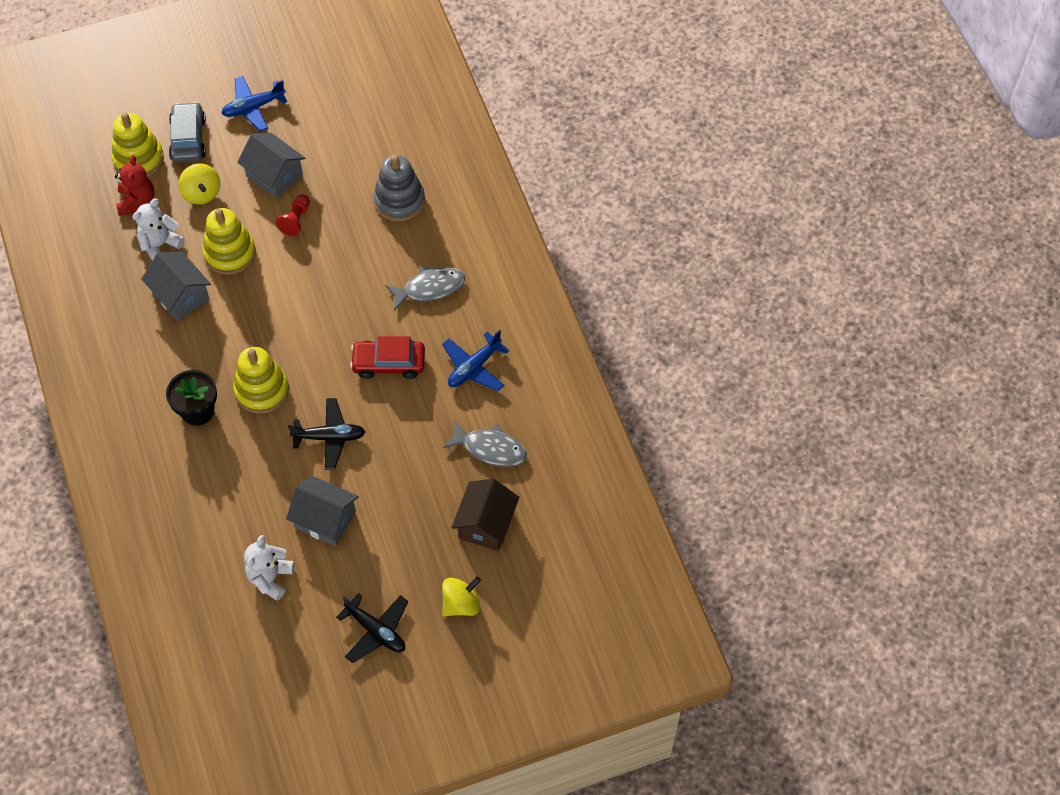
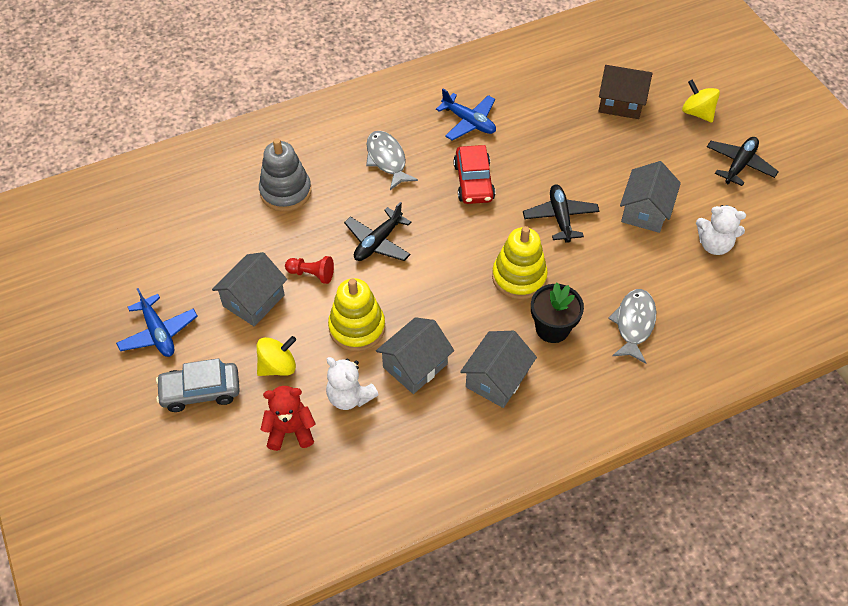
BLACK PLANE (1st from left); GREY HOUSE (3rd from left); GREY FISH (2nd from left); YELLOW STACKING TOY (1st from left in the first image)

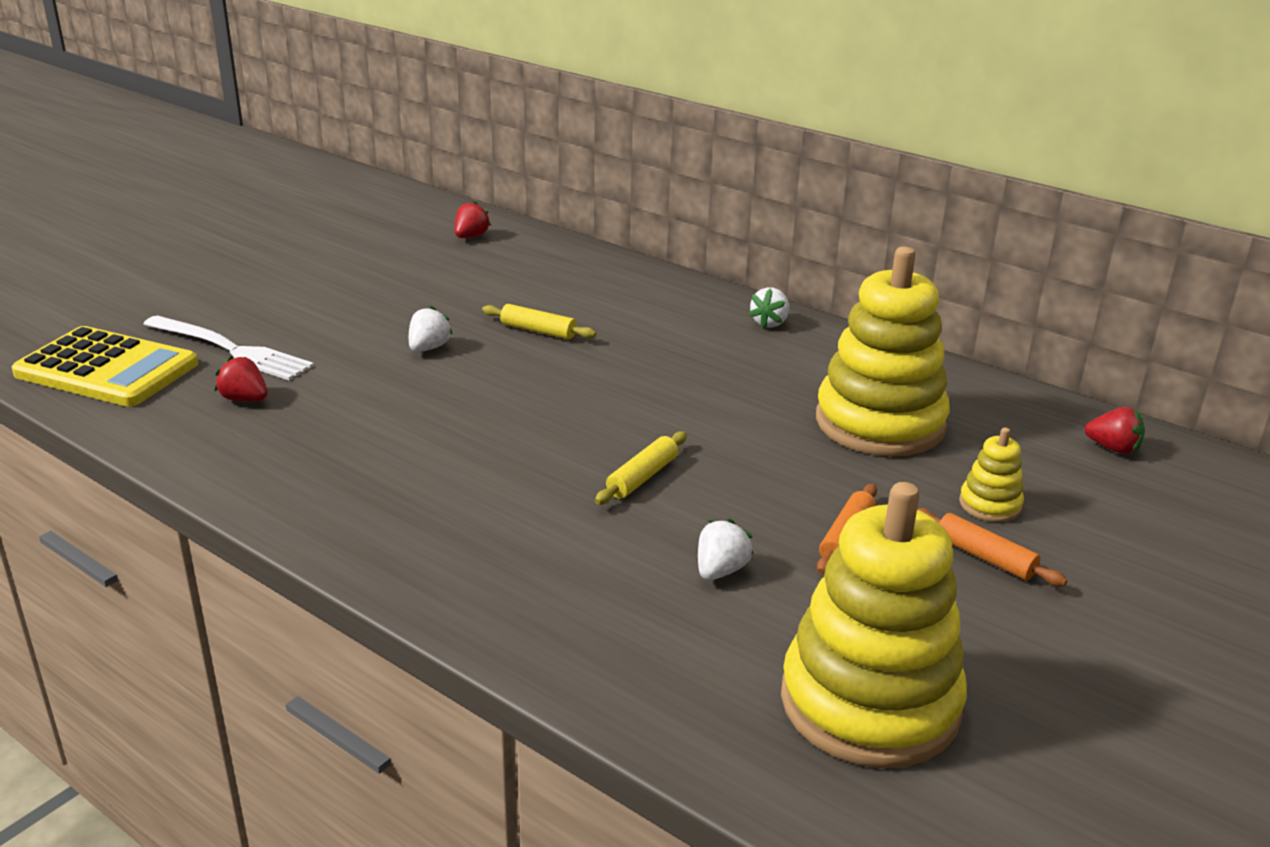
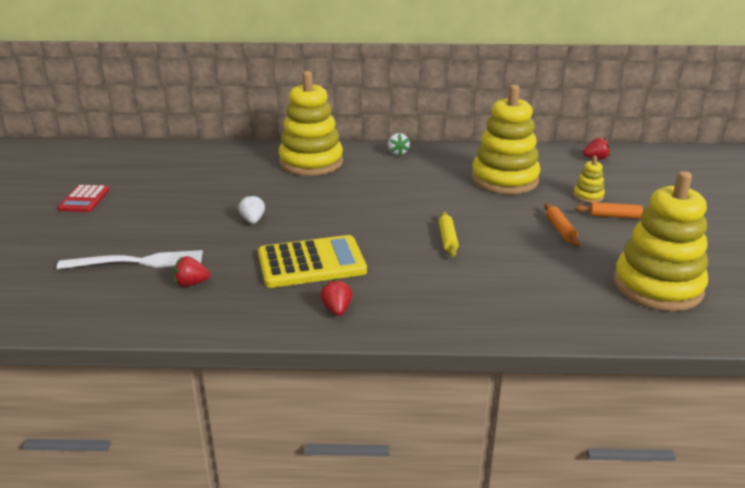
RED CALCULATOR; YELLOW CALCULATOR; YELLOW STACKING TOY (1st from left); RED STRAWBERRY (2nd from left); YELLOW ROLLING PIN (1st from left in the first image); WHITE STRAWBERRY (2nd from left in the first image)

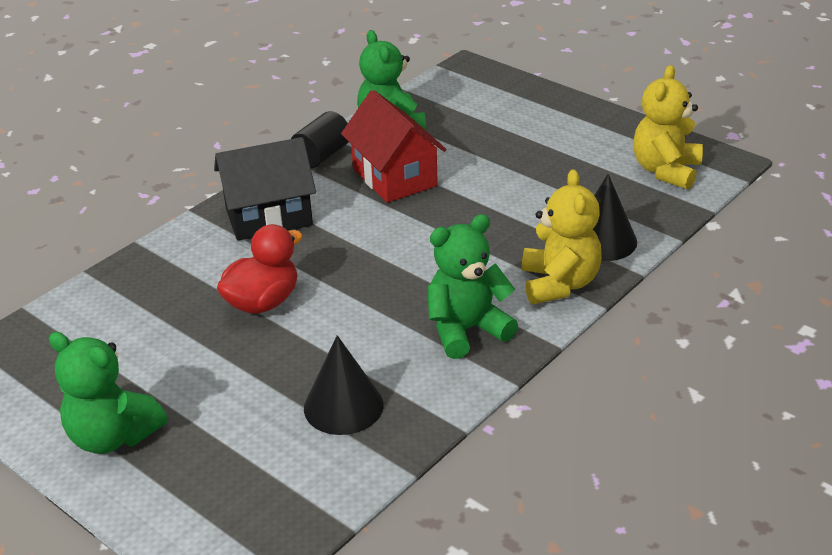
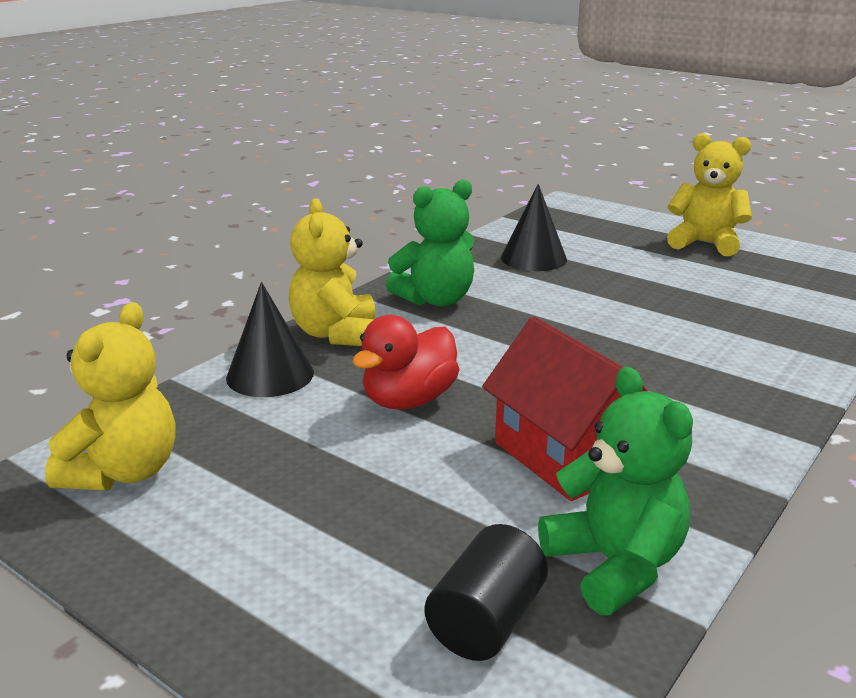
RED DUCK; BLACK CYLINDER; YELLOW TEDDY BEAR (3rd from left); BLACK HOUSE

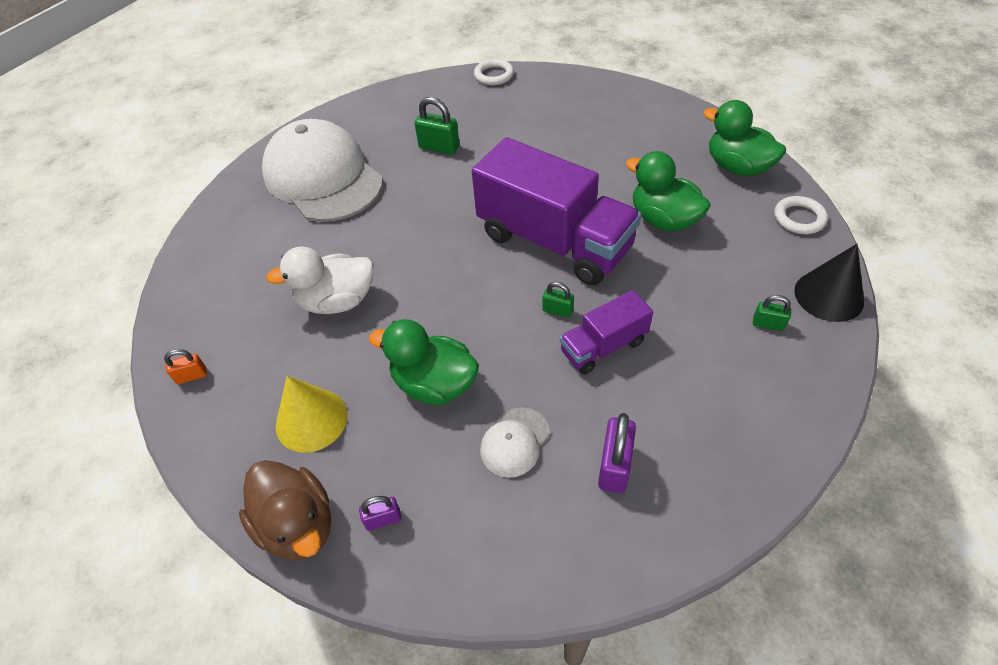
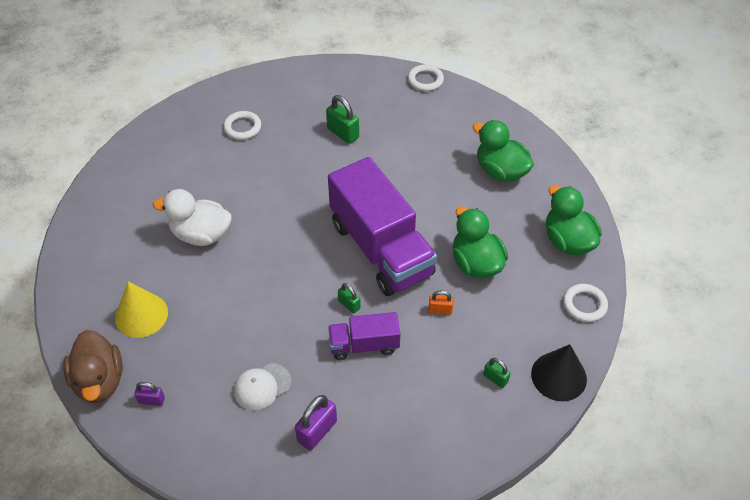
WHITE RING (1st from left); ORANGE PADLOCK; GREEN DUCK (2nd from left)

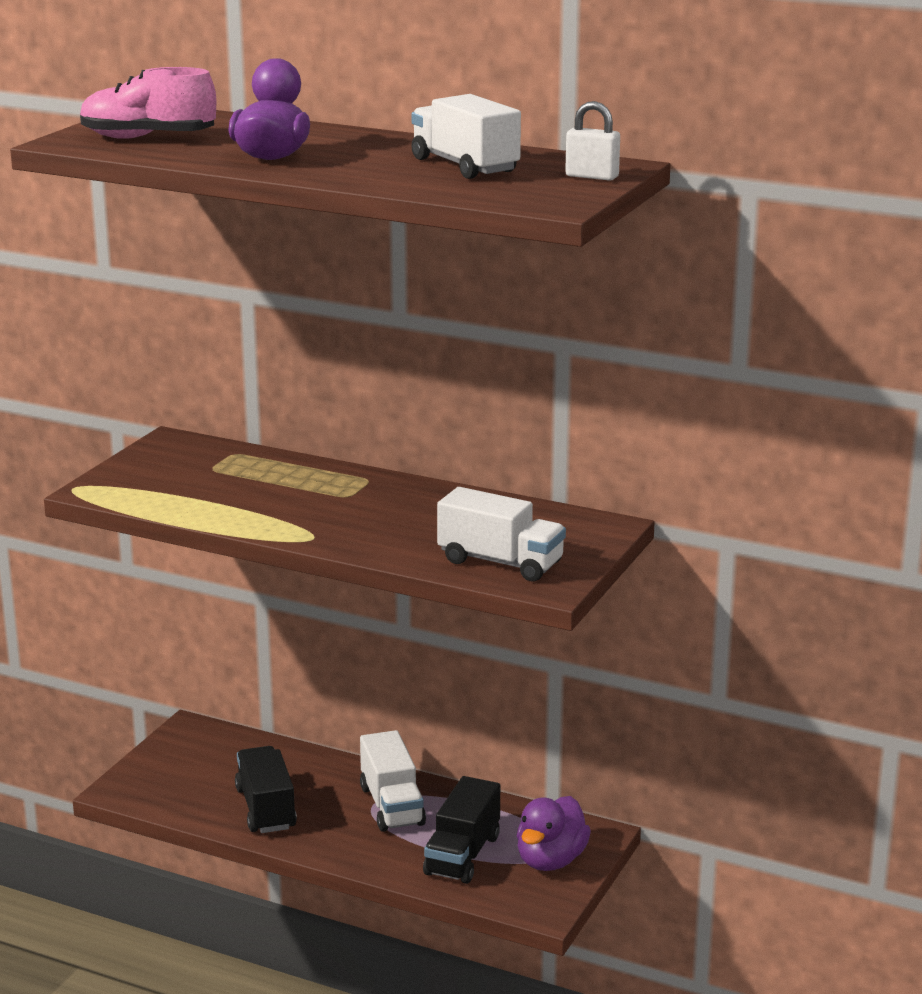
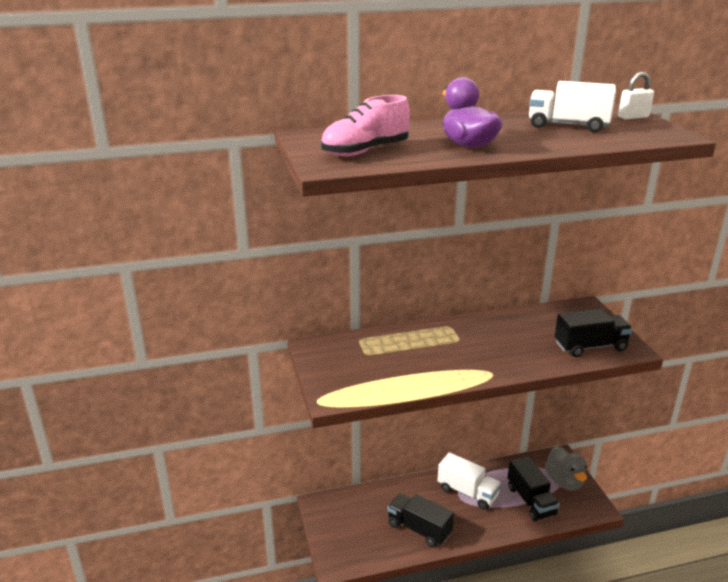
GREY DUCK; BLACK TRUCK (3rd from left)

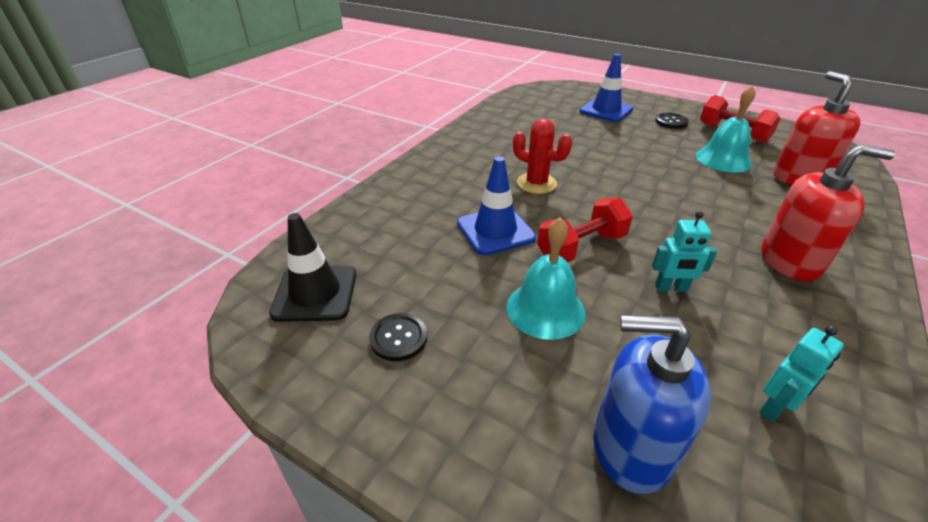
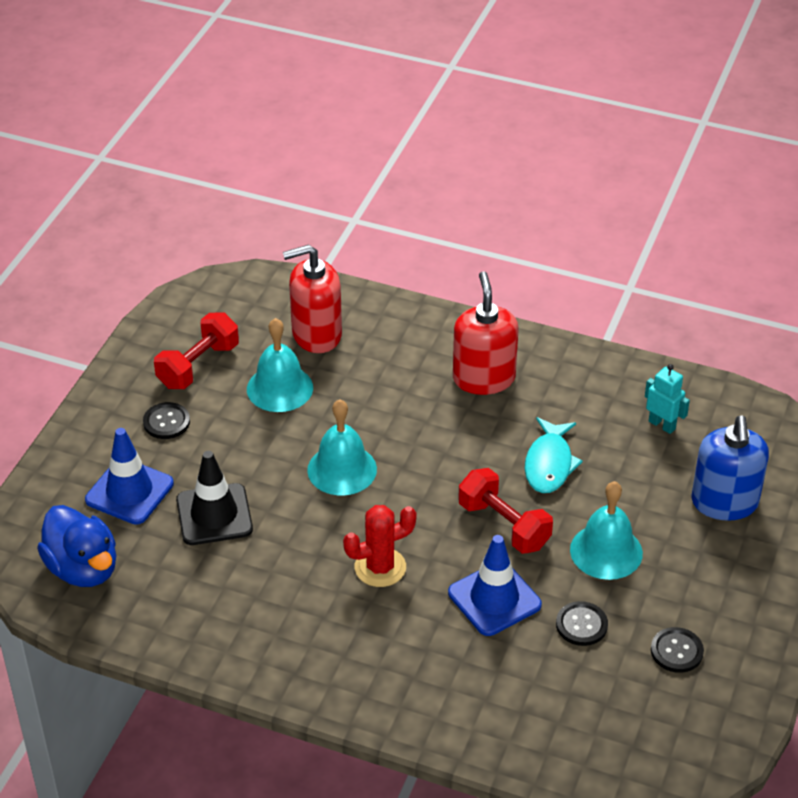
BLUE DUCK; BLACK TRAFFIC CONE; TURQUOISE BELL (2nd from left); RED CACTUS; TURQUOISE FISH; BLACK BUTTON (2nd from left)

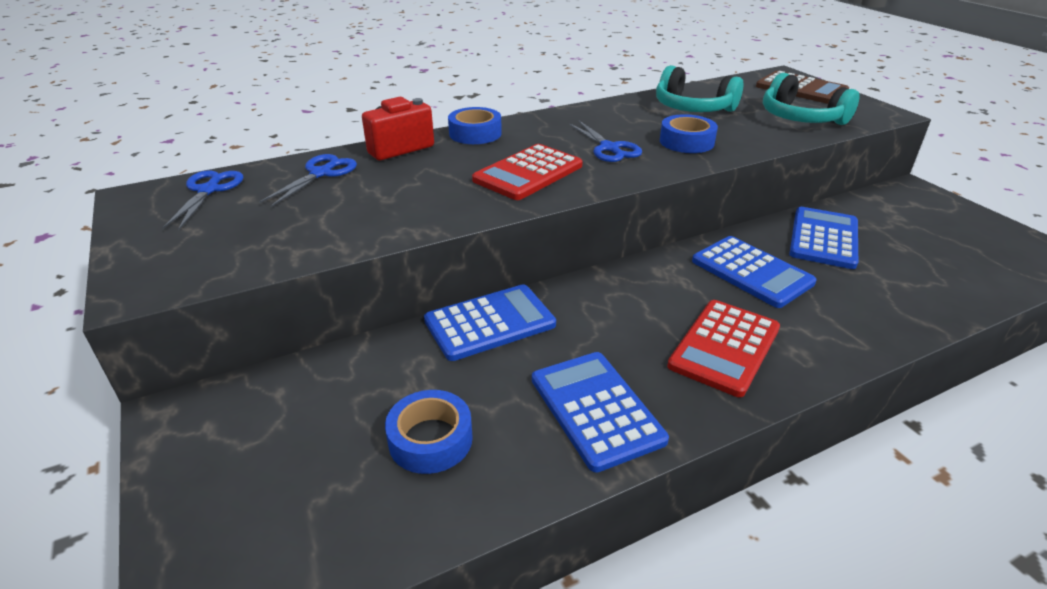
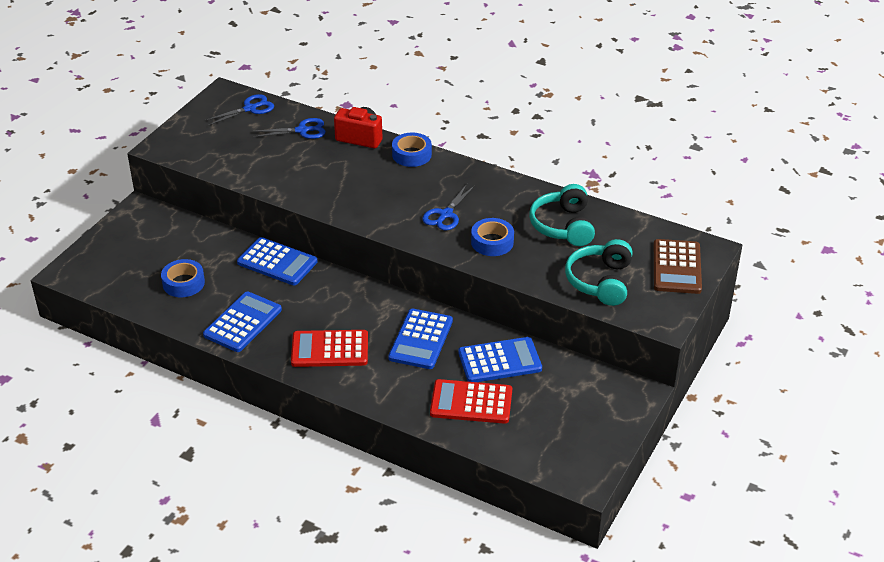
RED CALCULATOR (2nd from left)

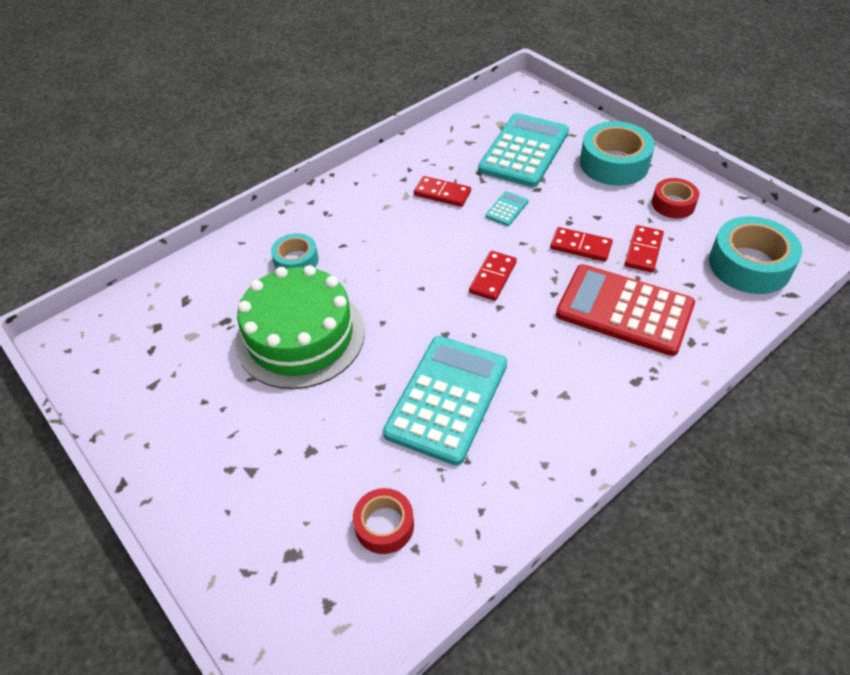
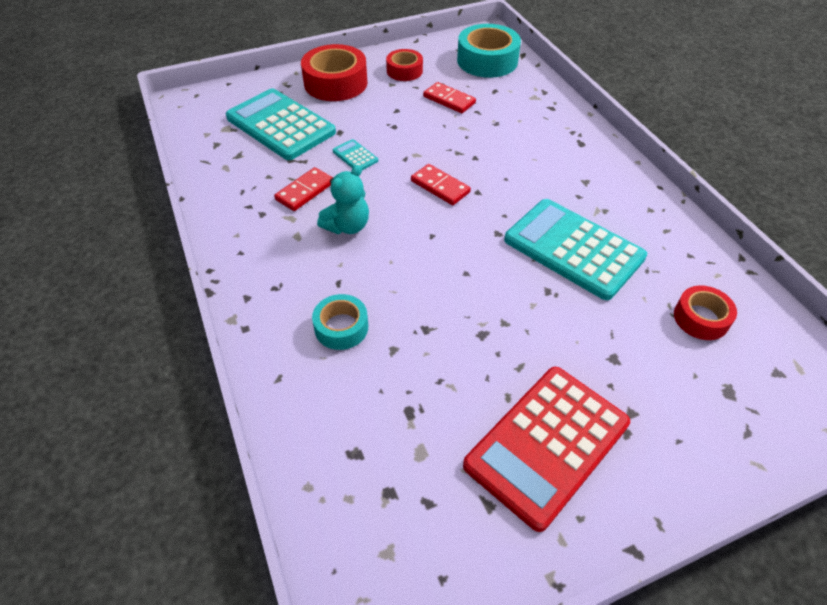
RED TAPE (1st from left); TURQUOISE TEDDY BEAR; RED CALCULATOR; GREEN CAKE; RED DOMINO (3rd from left in the first image)

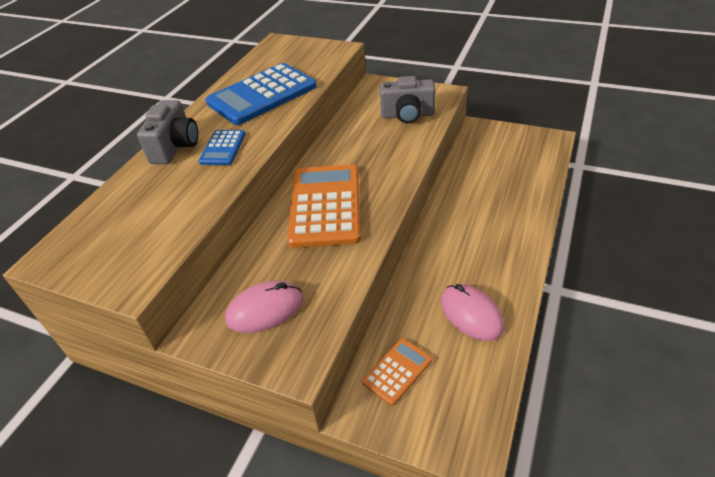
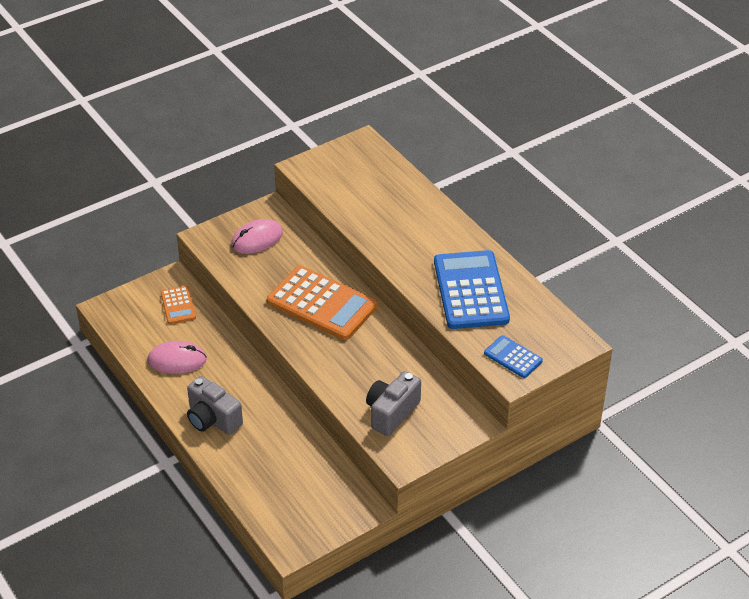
GREY CAMERA (1st from left); PINK MOUSE (2nd from left); BLUE CALCULATOR (2nd from left)

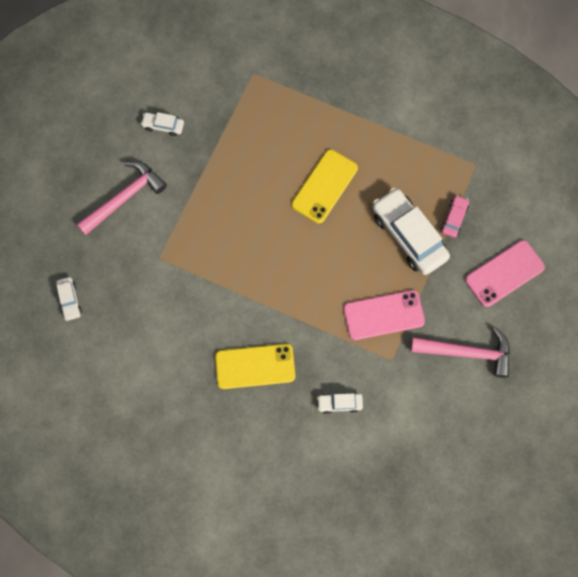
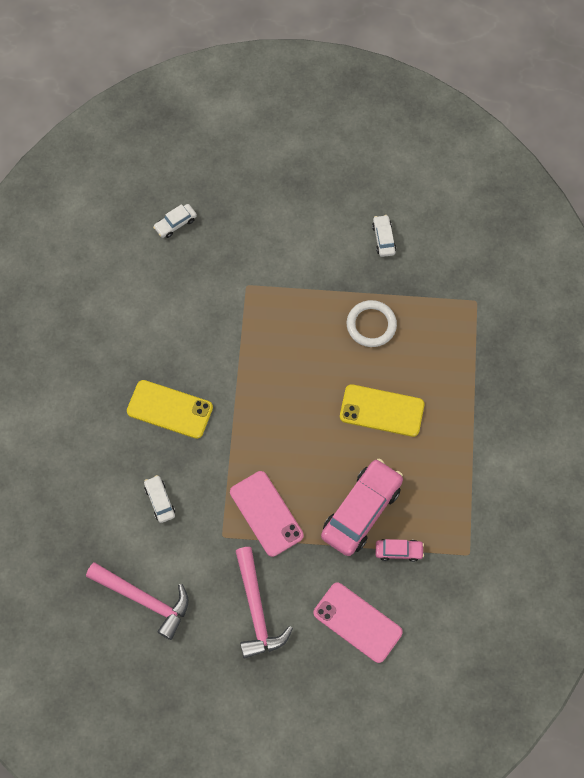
PINK HAMMER (1st from left); YELLOW PHONE (1st from left); PINK CAR (1st from left); WHITE RING

